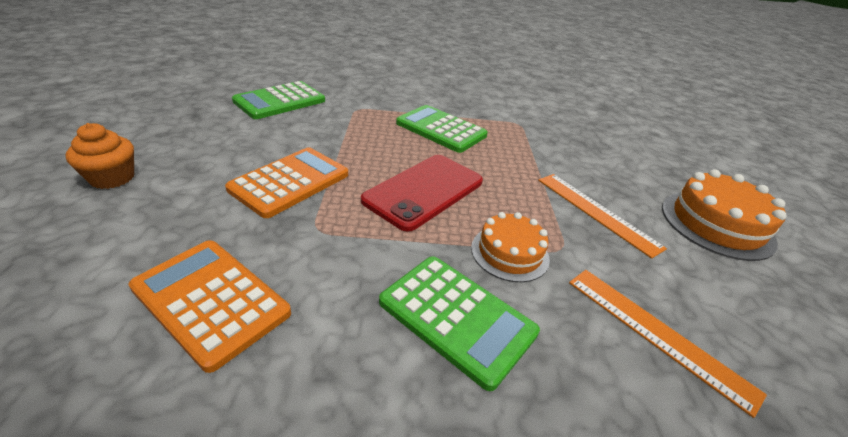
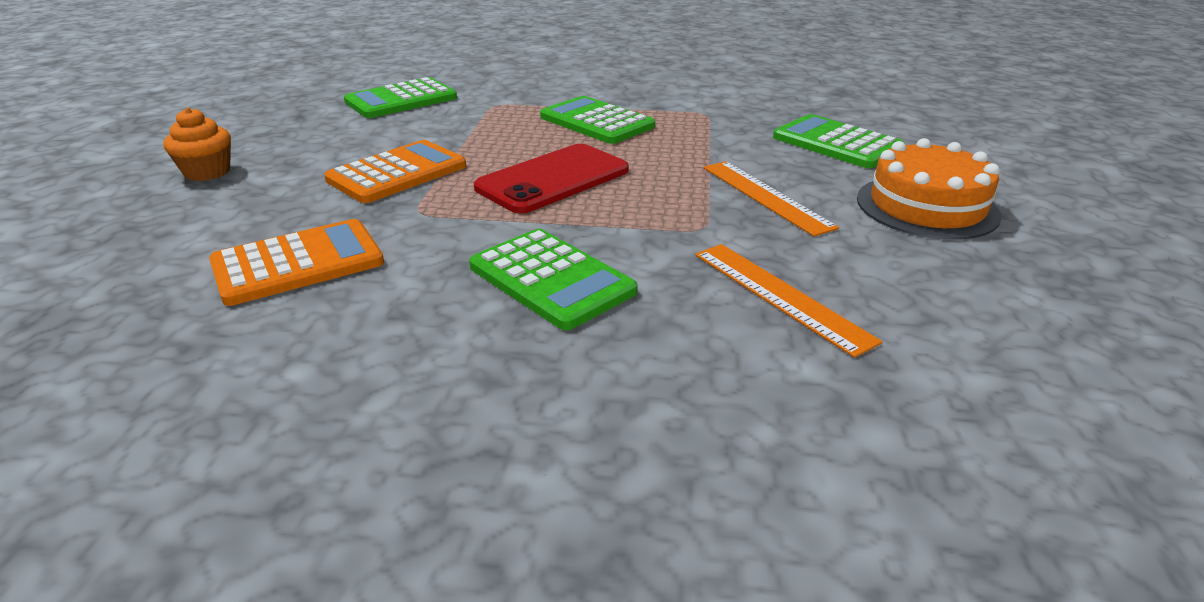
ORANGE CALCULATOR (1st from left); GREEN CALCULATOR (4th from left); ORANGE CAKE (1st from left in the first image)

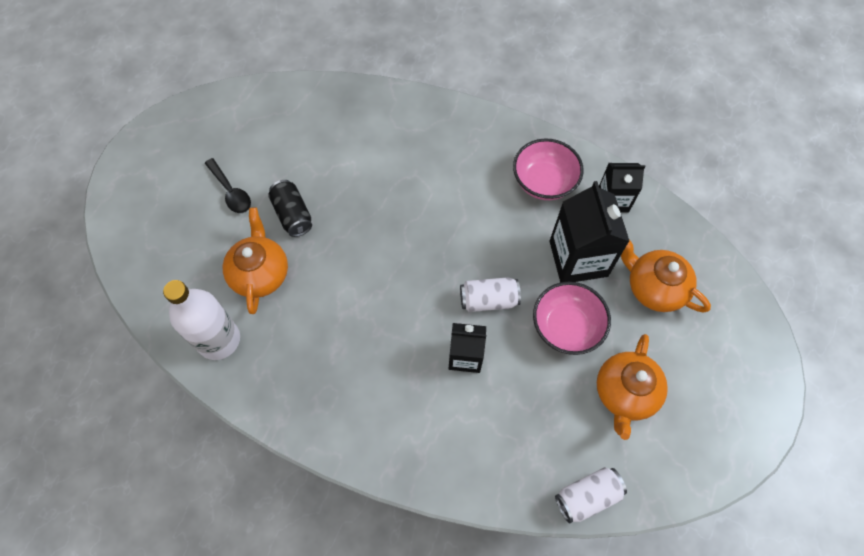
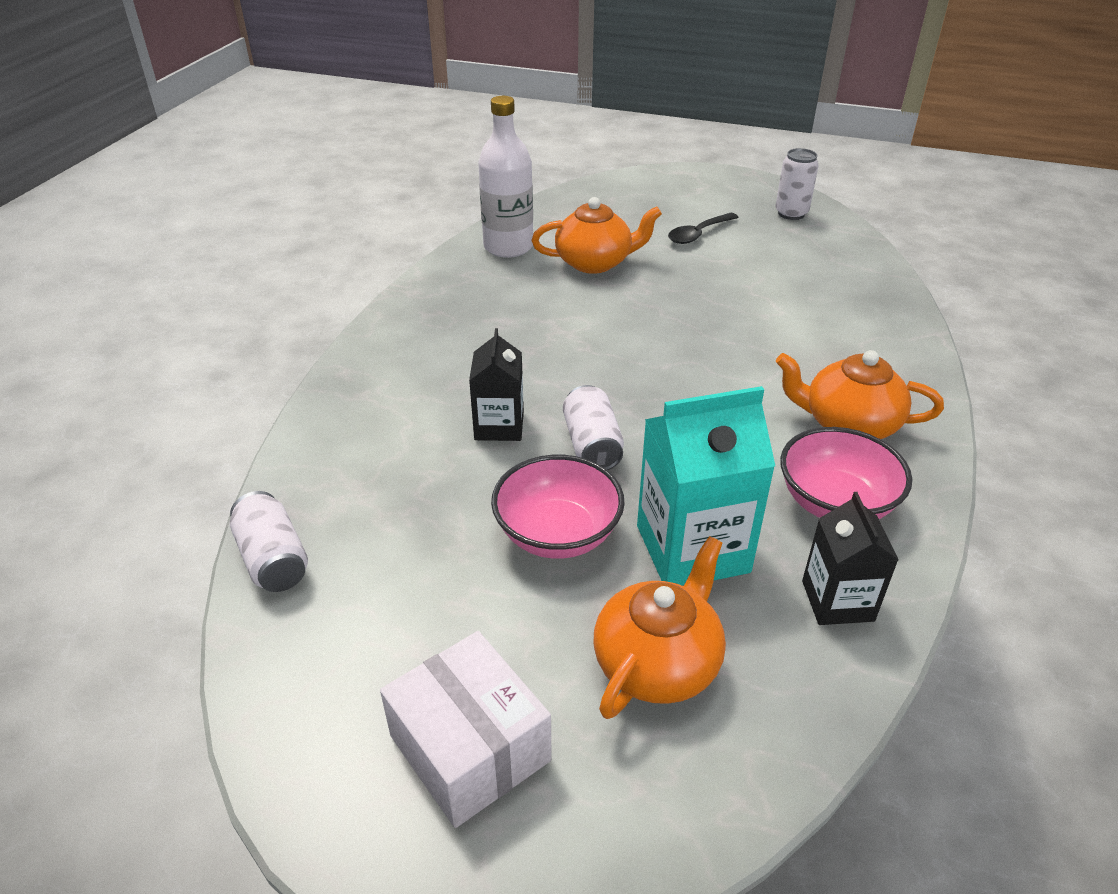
WHITE BOX; TURQUOISE CARTON; WHITE CAN (3rd from left); ORANGE TEAPOT (3rd from left); BLACK CAN

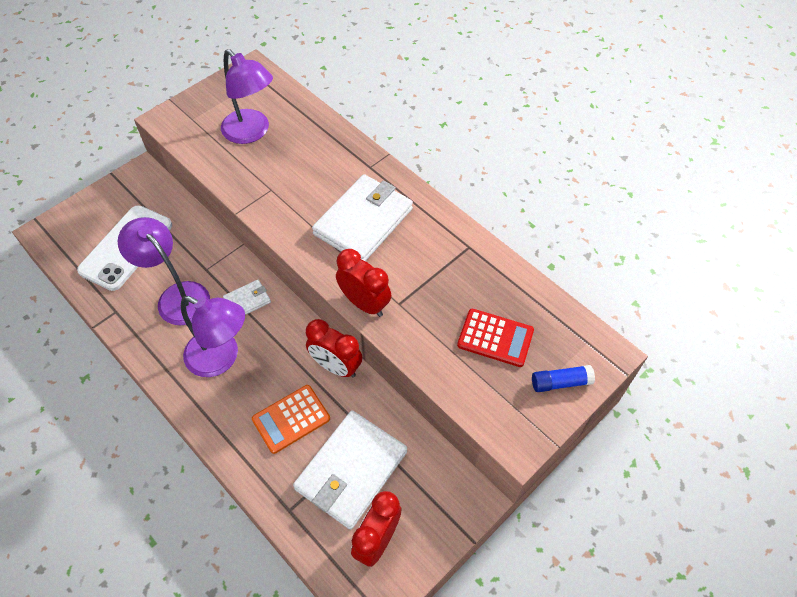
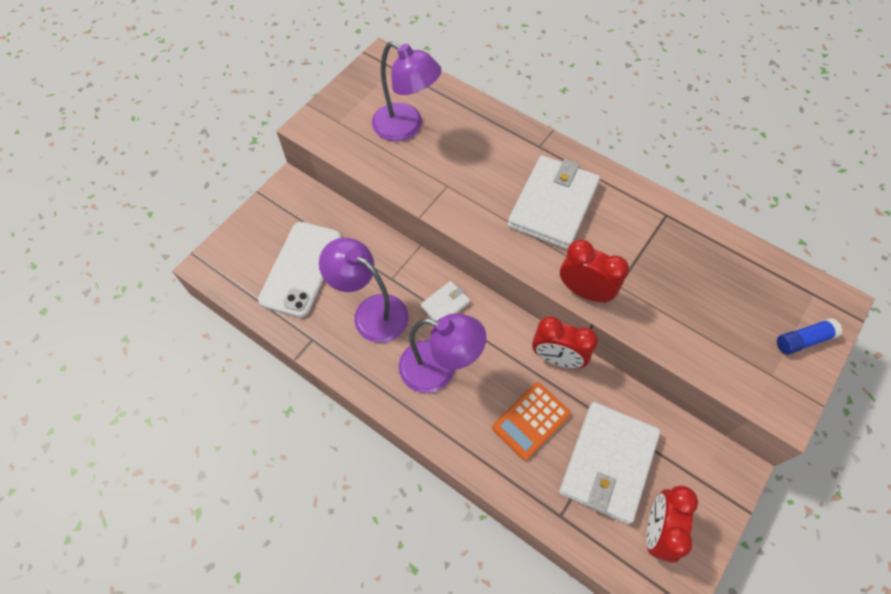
RED CALCULATOR

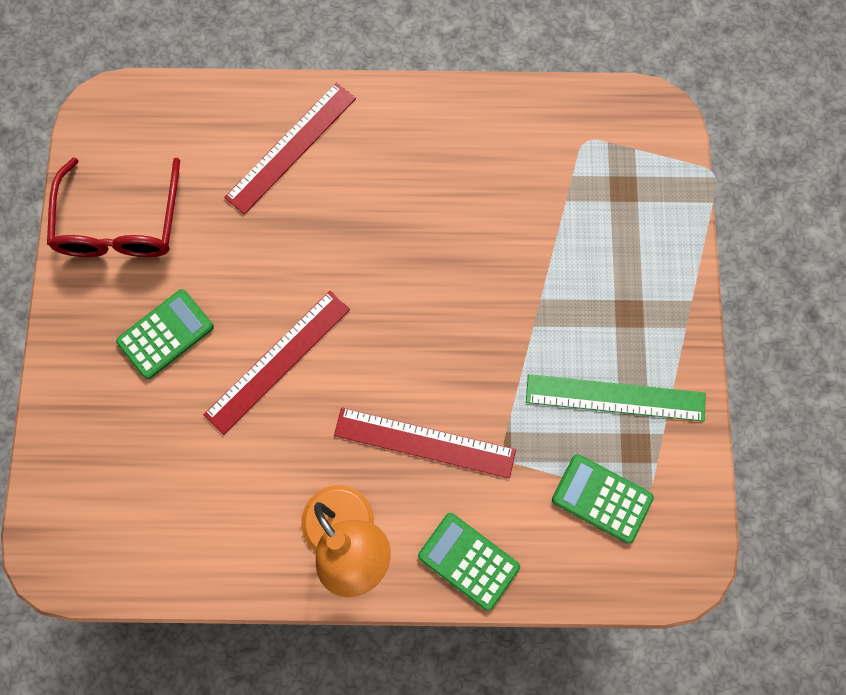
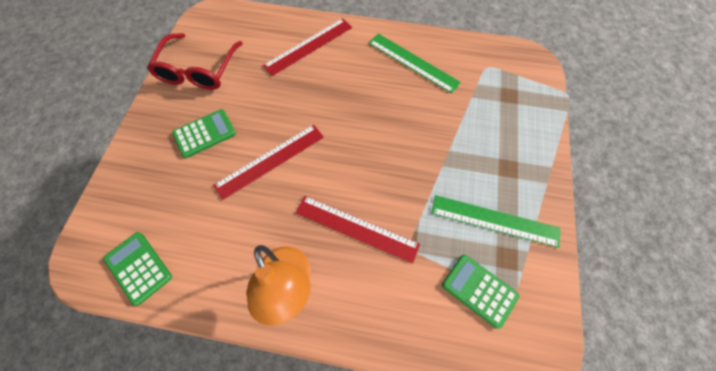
GREEN CALCULATOR (1st from left); GREEN RULER (1st from left)

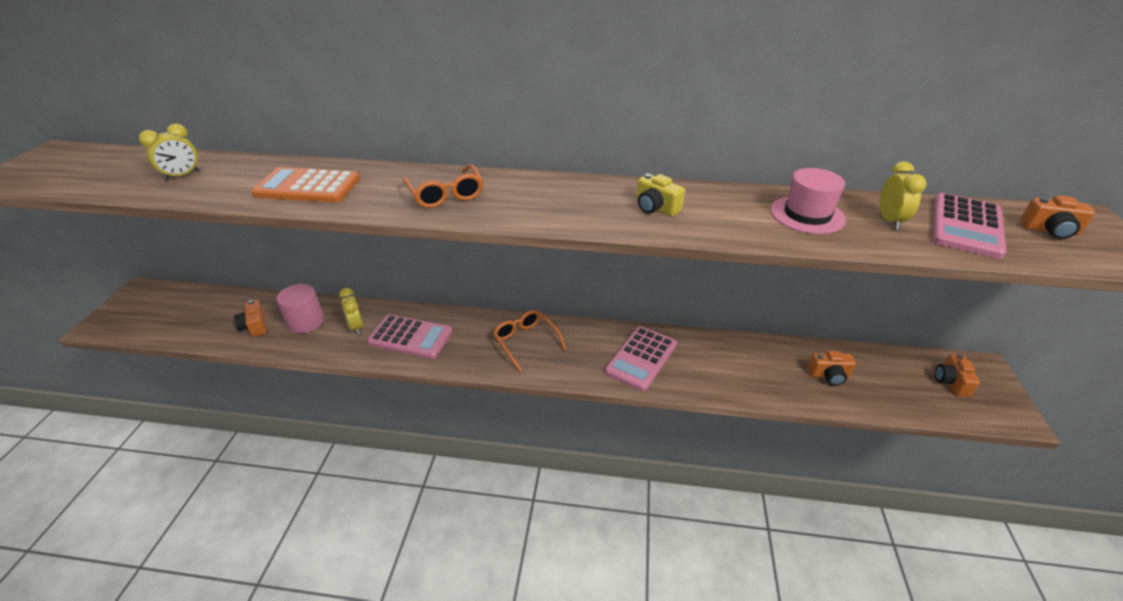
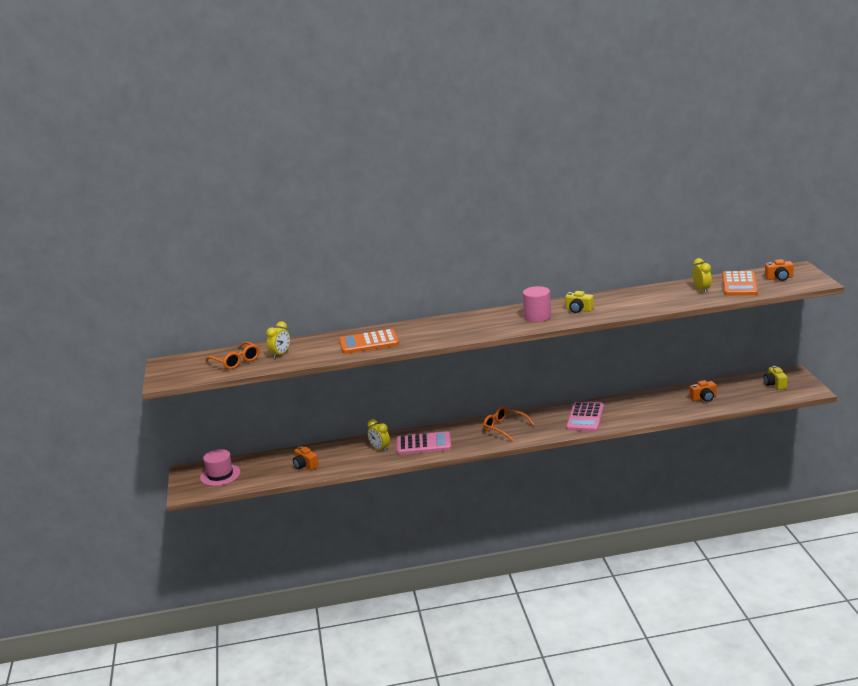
PINK HAT; ORANGE GLASSES (1st from left); PINK CYLINDER; ORANGE CALCULATOR (2nd from left); YELLOW CAMERA (2nd from left)

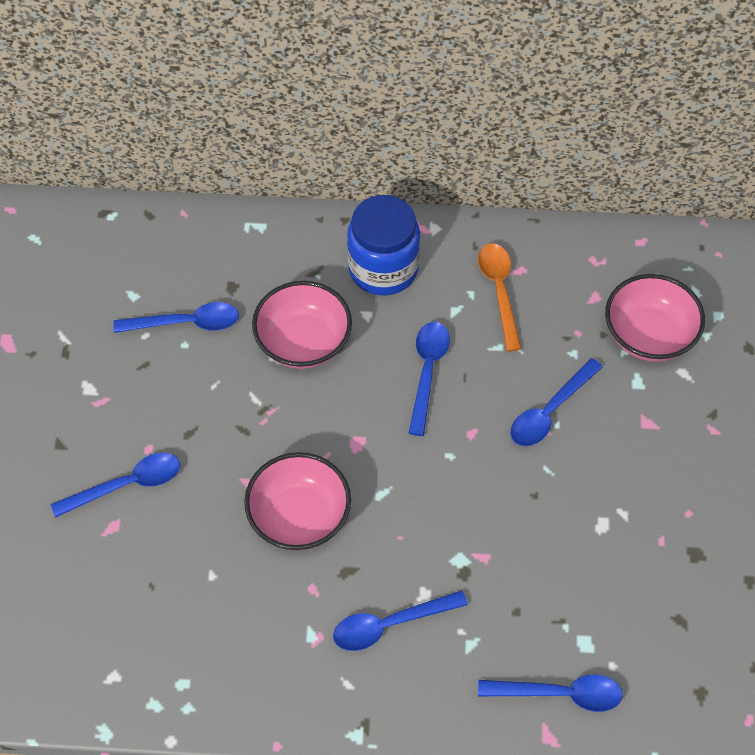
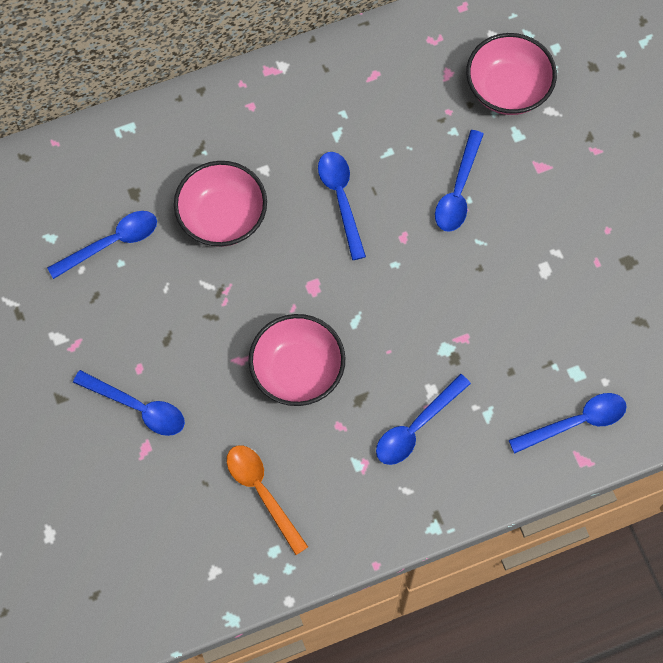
BLUE SPOON (2nd from left); ORANGE SPOON; BLUE JAR

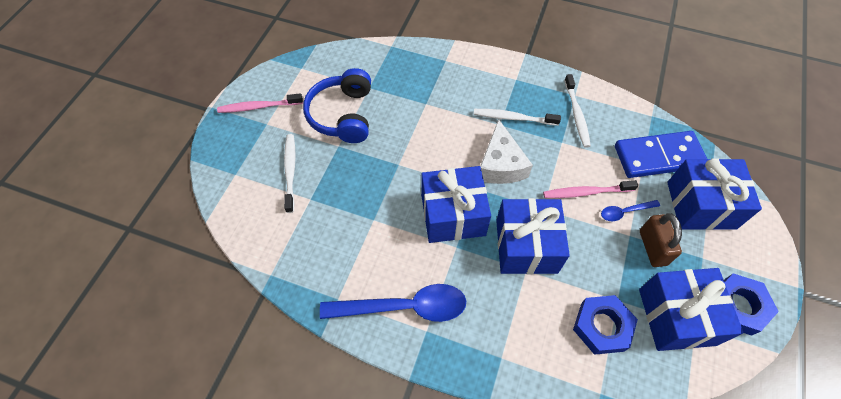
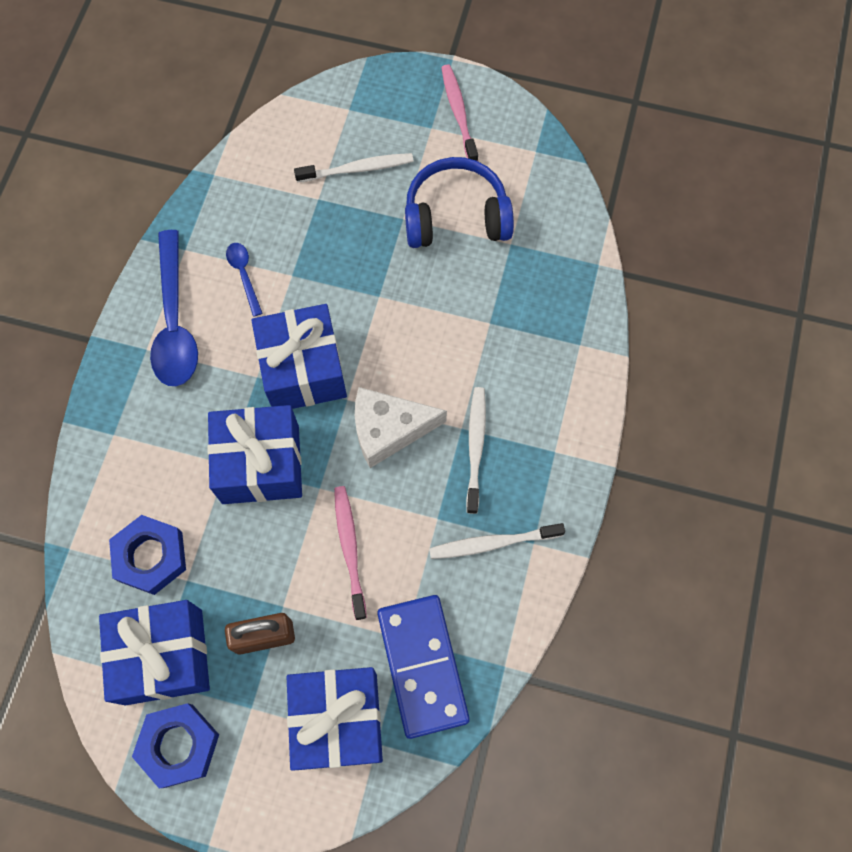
BLUE SPOON (2nd from left)

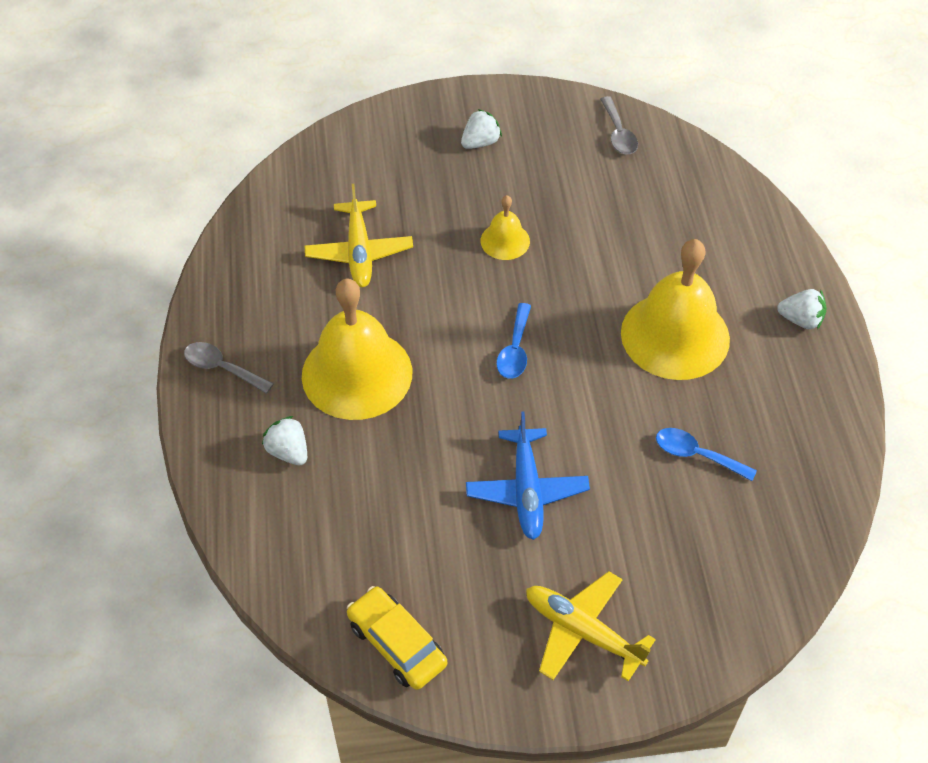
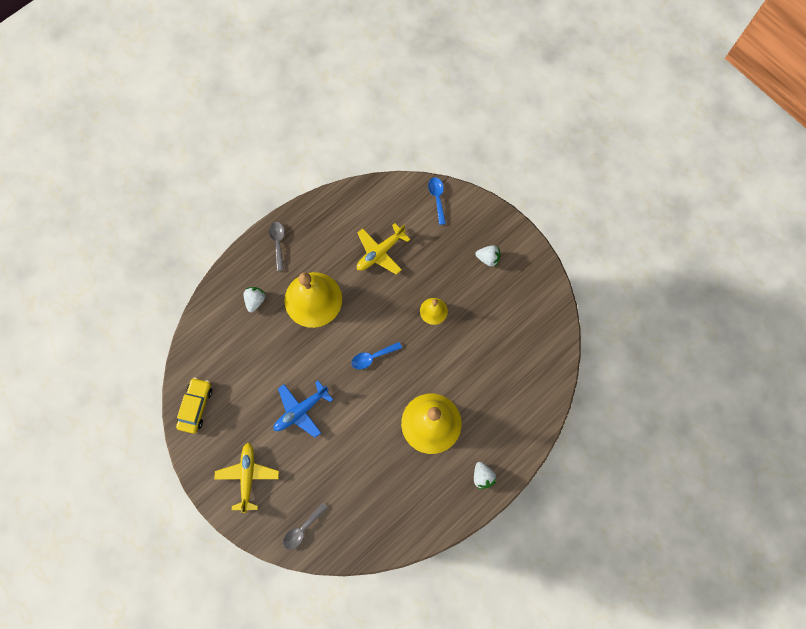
GREY SPOON (2nd from left); BLUE SPOON (2nd from left)

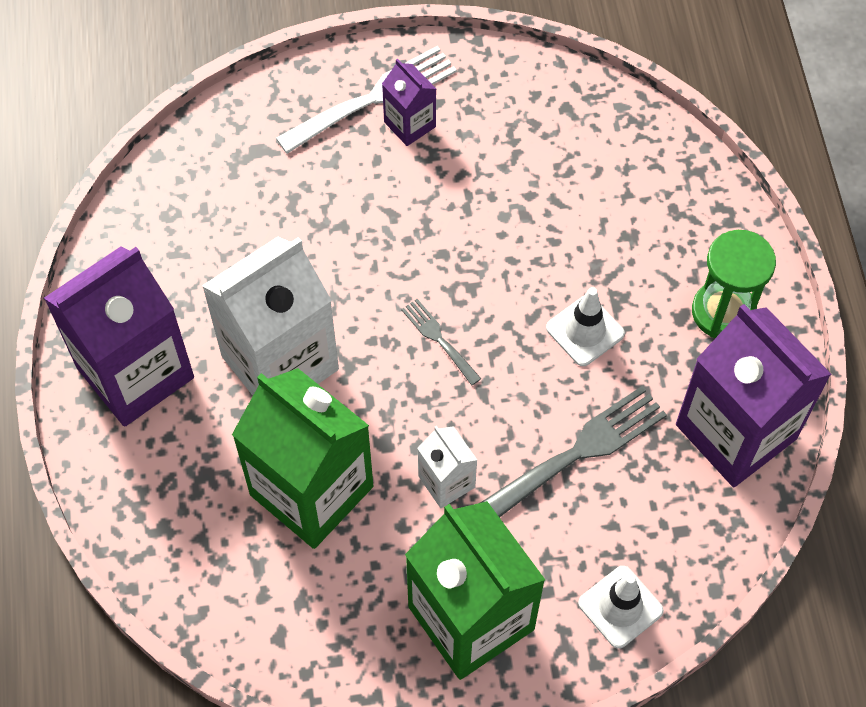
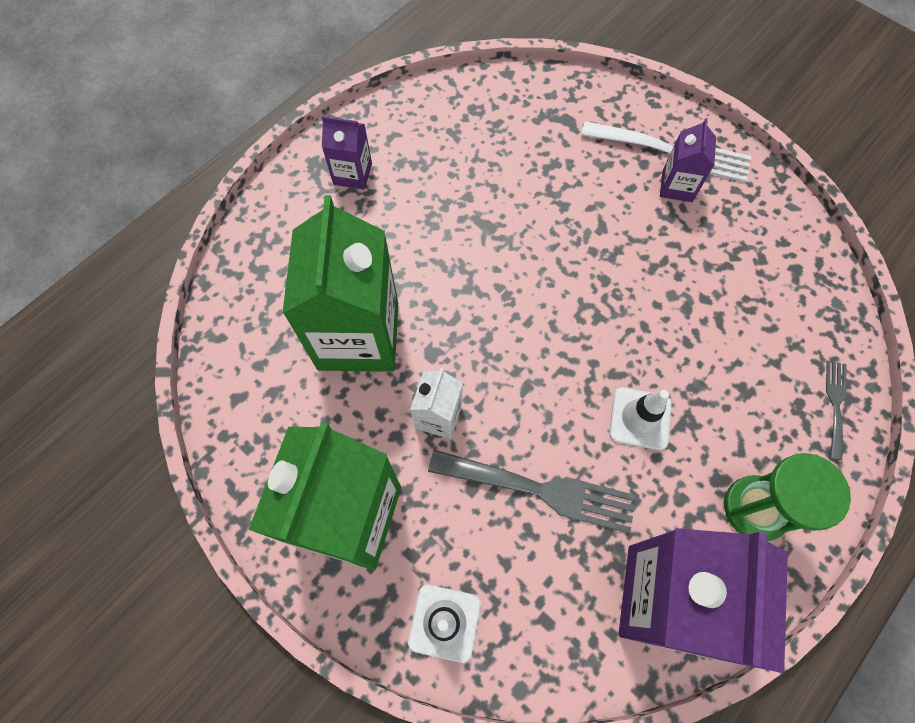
PURPLE CARTON (1st from left); GREY FORK (2nd from left); WHITE CARTON (1st from left in the first image)

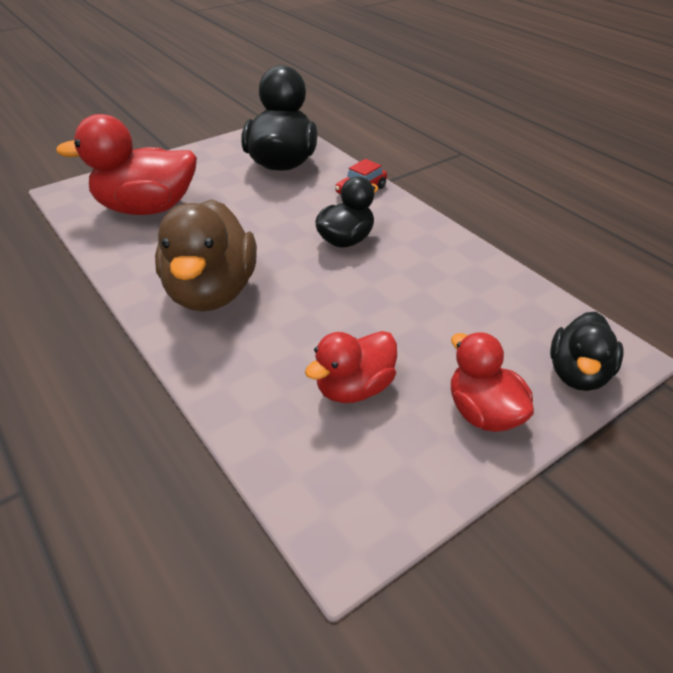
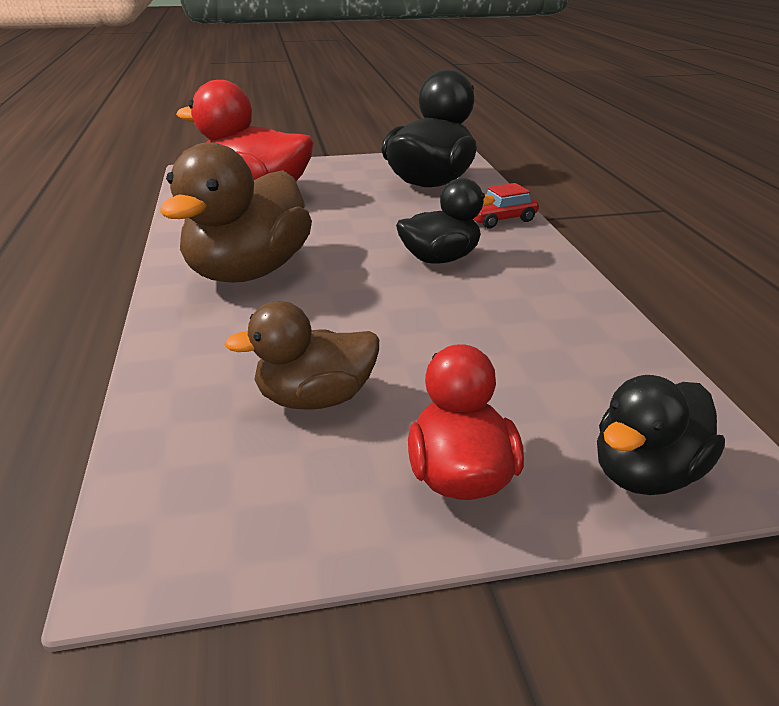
BROWN DUCK (2nd from left)

